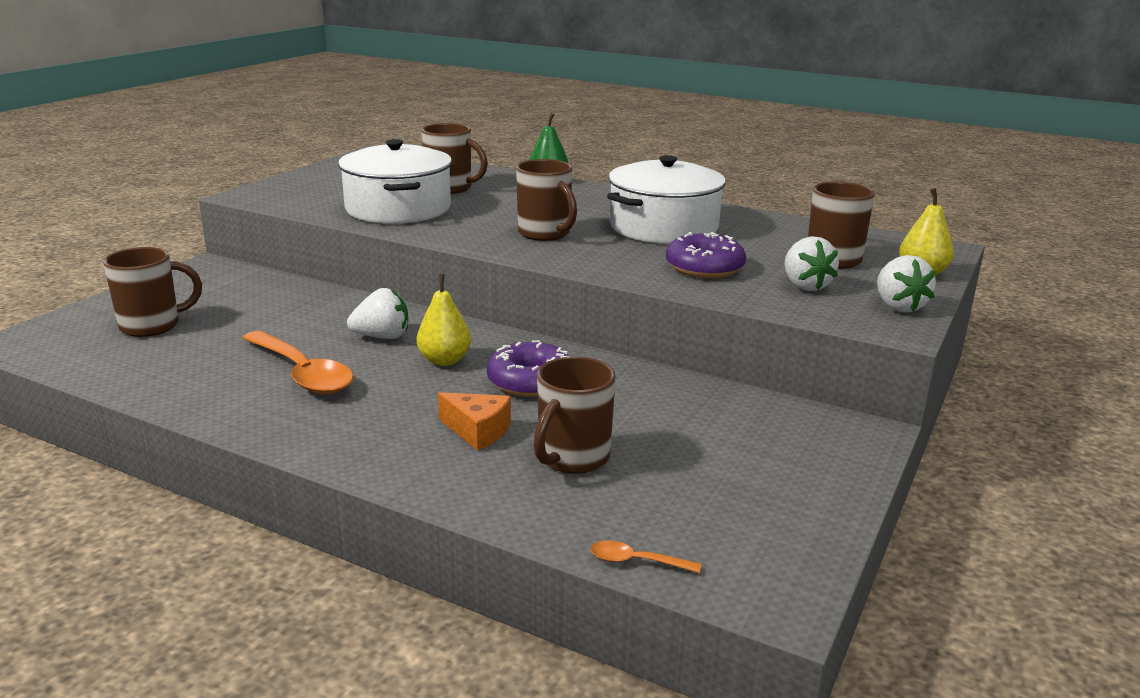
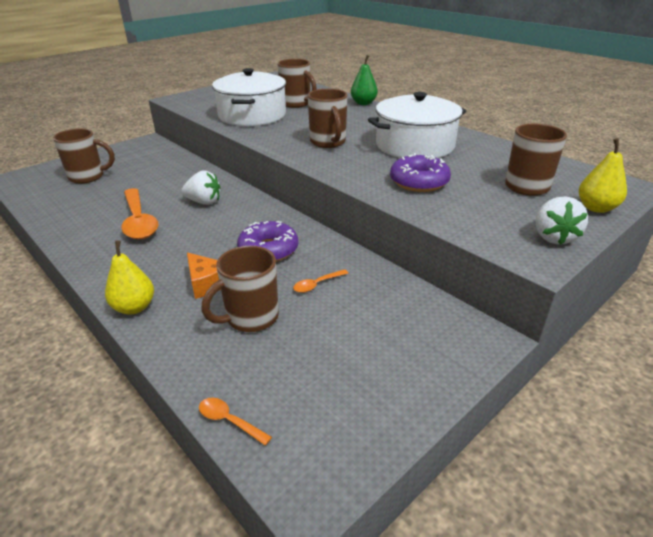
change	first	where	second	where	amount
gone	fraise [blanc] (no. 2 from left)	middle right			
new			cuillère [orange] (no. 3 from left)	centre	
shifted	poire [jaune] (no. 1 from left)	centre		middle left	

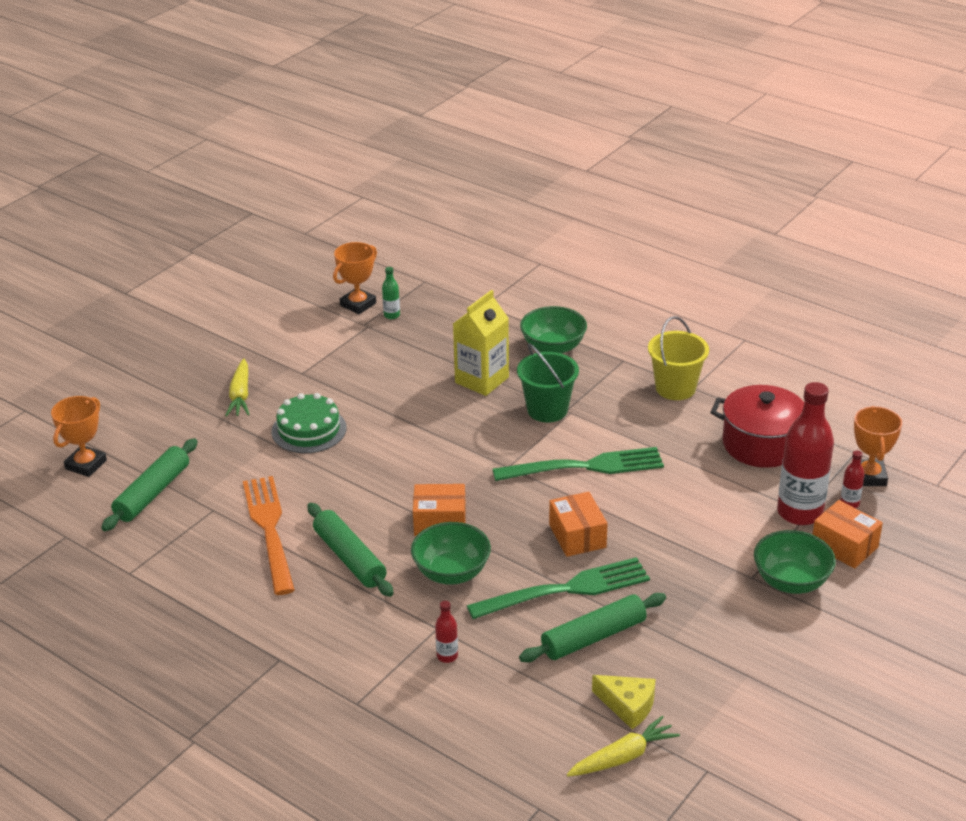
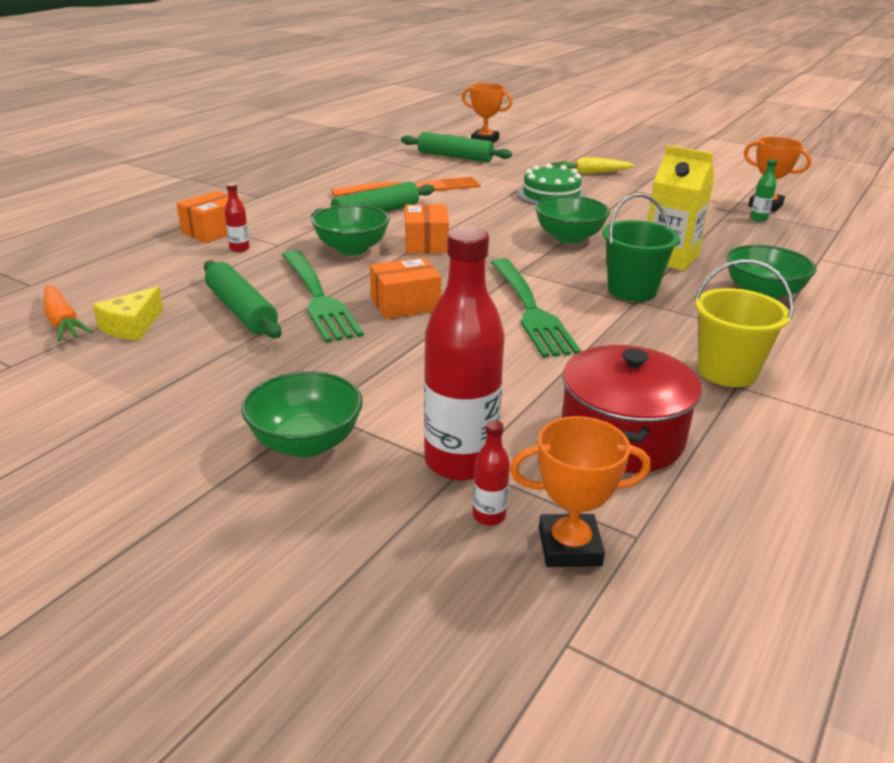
change	first	where	second	where	amount
new			bol [vert] (no. 3 from left)	top centre	
shifted	boîte [orange] (no. 3 from left in the first image)	middle right	boîte [orange] (no. 1 from left)	top left	
repainted	carotte [jaune] (no. 2 from left)	bottom centre	carotte [orange]	middle left	

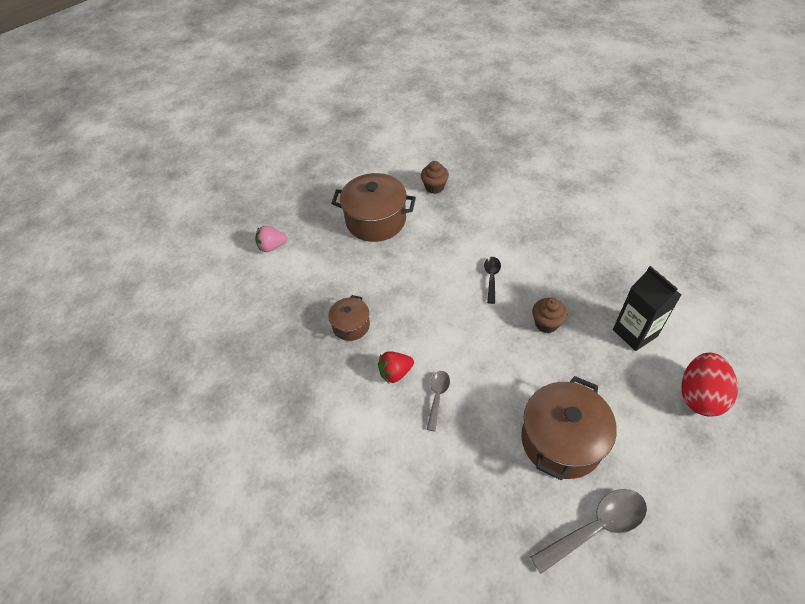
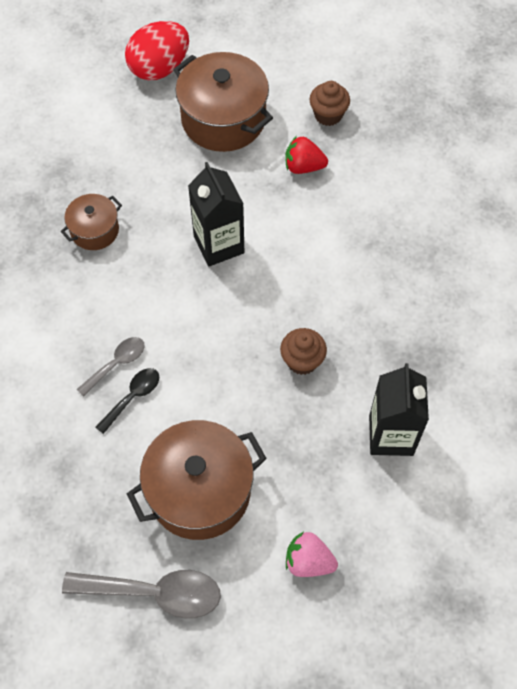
change	first	where	second	where	amount
new			brique de lait [noir] (no. 1 from left)	top centre	
shifted	fraise [rose]	centre		bottom centre	
shifted	fraise [rouge]	centre		top centre	
shifted	cuillère [noir]	centre		middle left	
shifted	œuf [rouge]	middle right		top left	

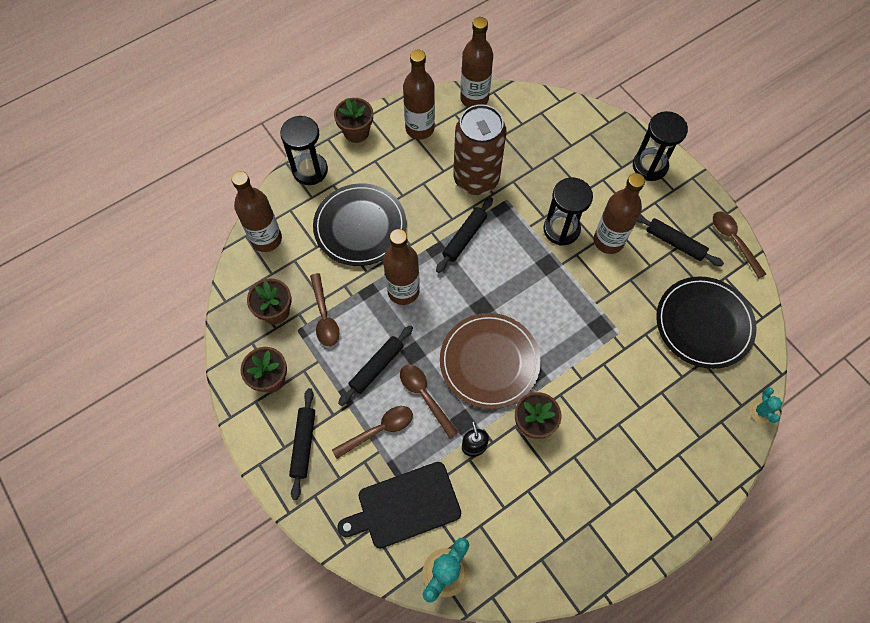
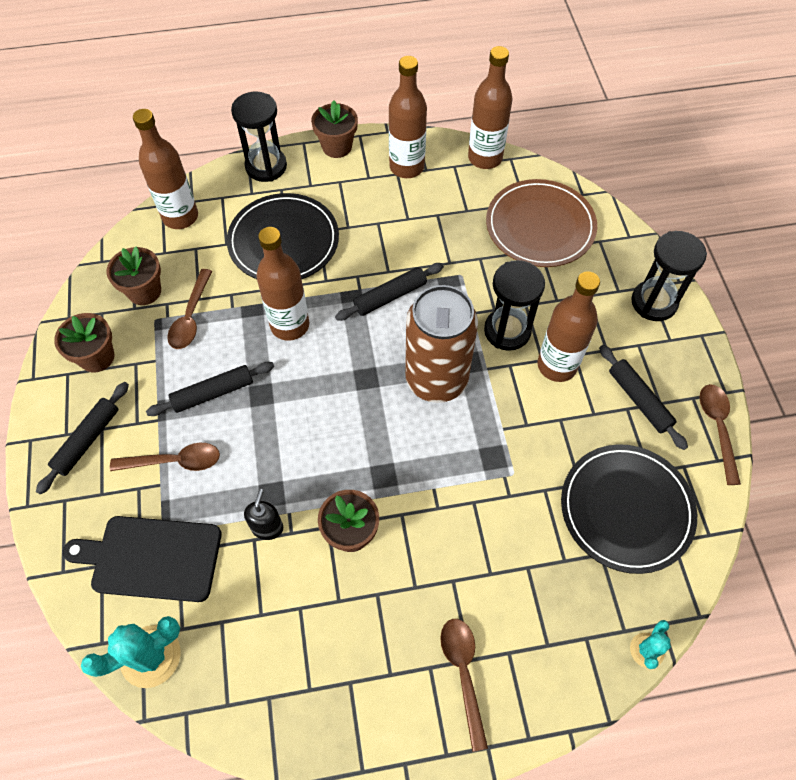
change	first	where	second	where	amount
shifted	cuillère [marron] (no. 3 from left)	centre		bottom centre	
shifted	assiette [marron]	centre		top right	
shifted	canette [marron]	top centre		centre	

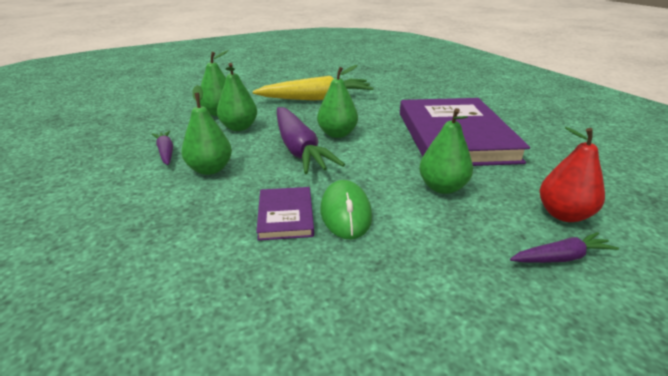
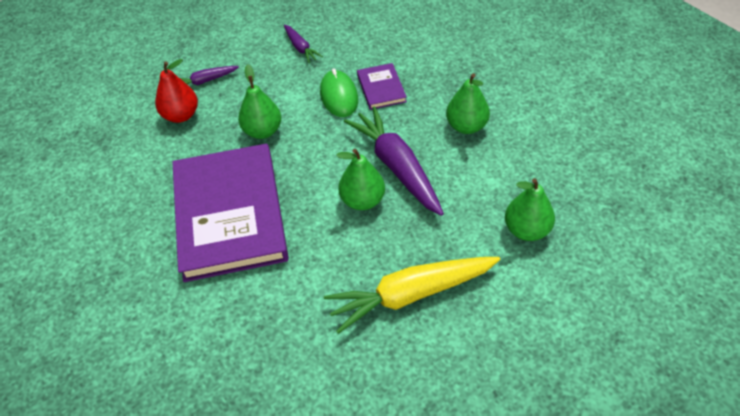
change	first	where	second	where	amount
gone	poire [vert] (no. 3 from left)	top centre			
shifted	carotte [violet] (no. 1 from left in the first image)	middle left	carotte [violet] (no. 2 from left)	top centre	

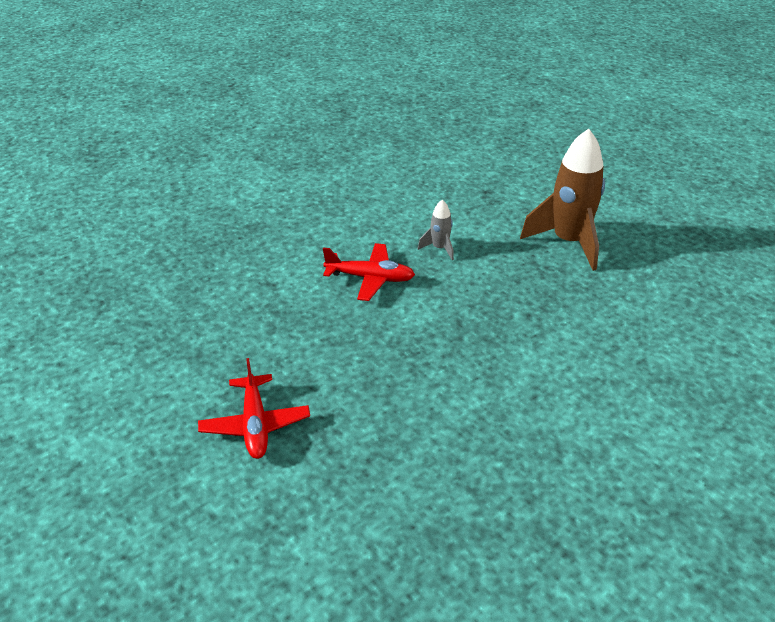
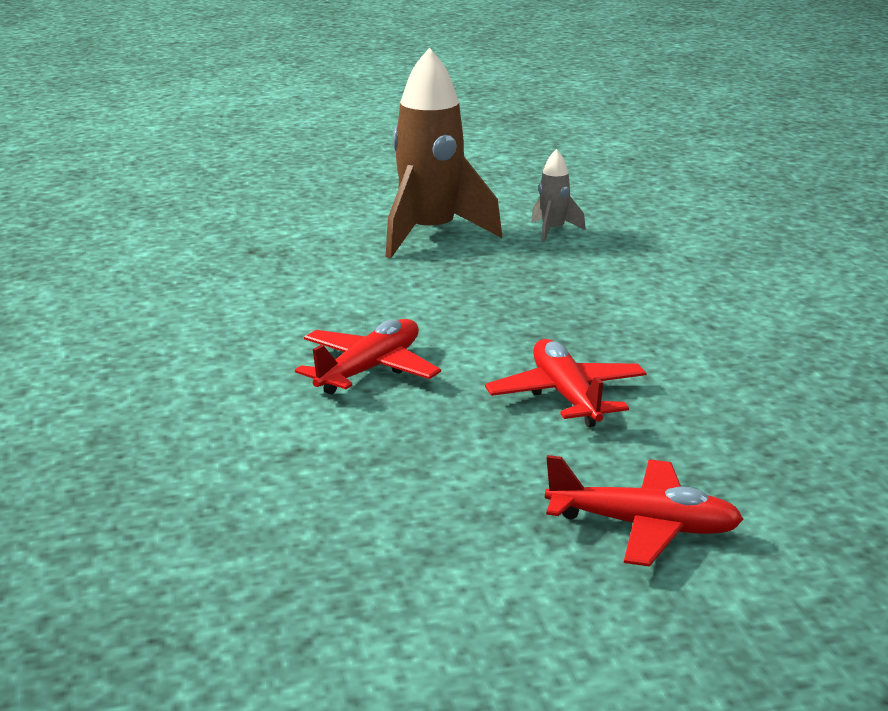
change	first	where	second	where	amount
new			avion [rouge] (no. 2 from left)	centre	
shifted	fusée [gris]	centre		top centre	

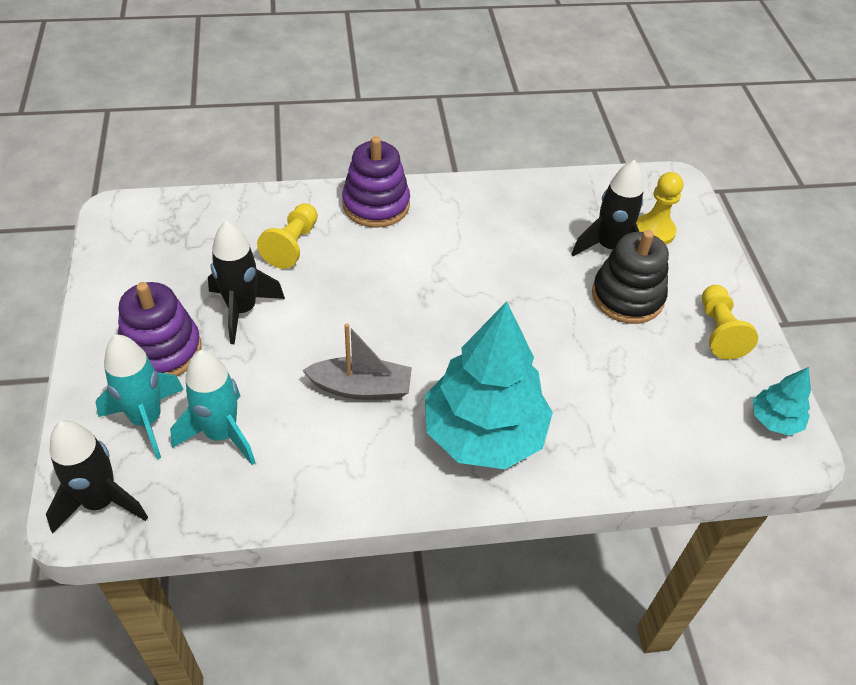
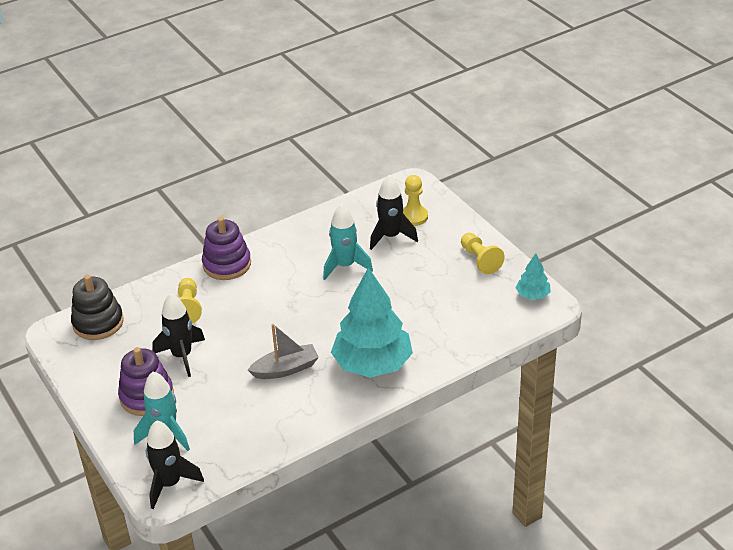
change	first	where	second	where	amount
shifted	fusée [turquoise] (no. 2 from left)	middle left		centre	
shifted	jouet à empiler [noir]	middle right		middle left	

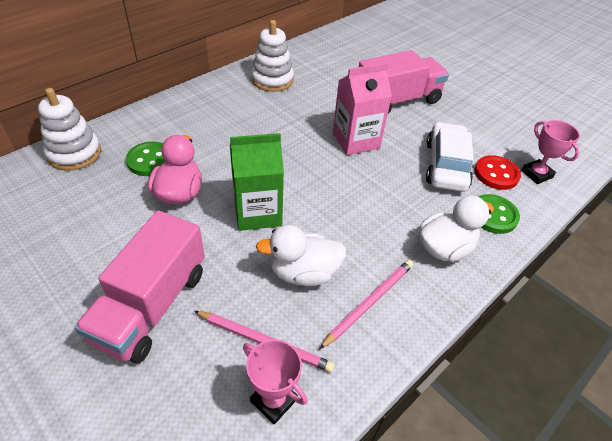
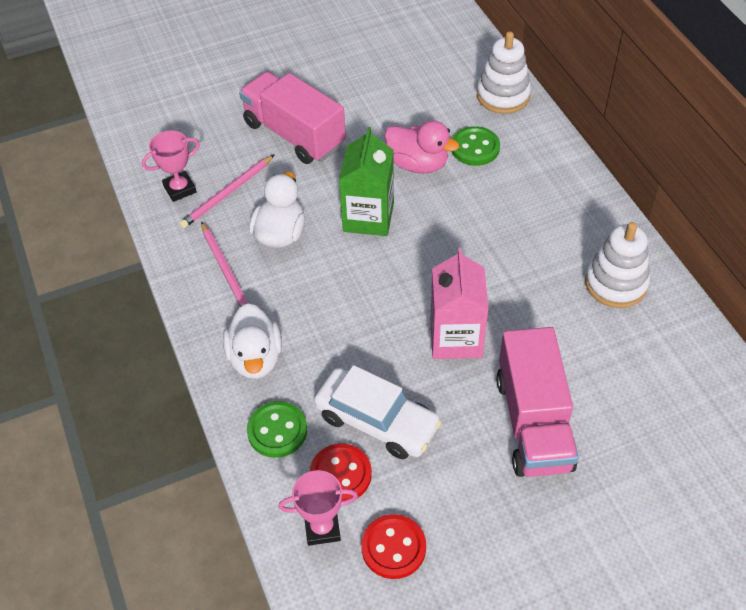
change	first	where	second	where	amount
new			bouton [rouge] (no. 2 from left)	bottom centre	

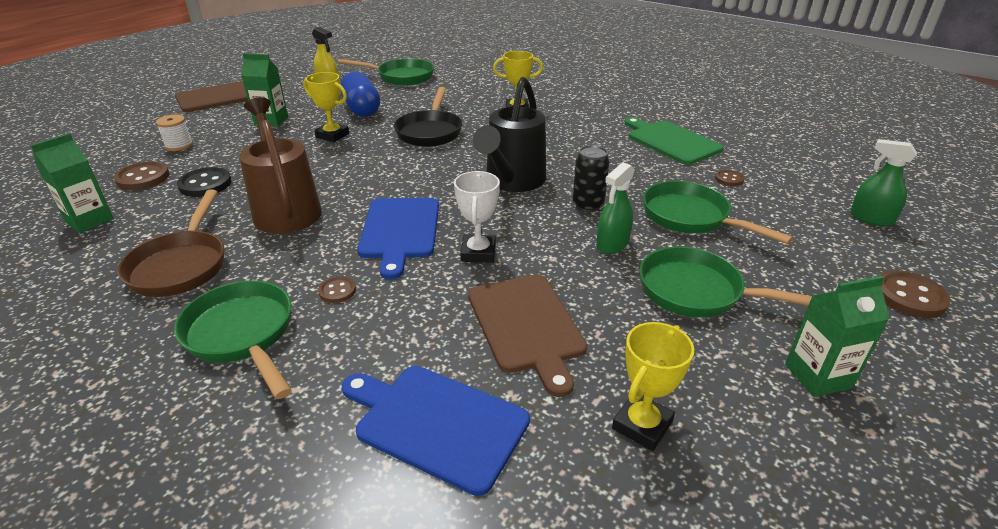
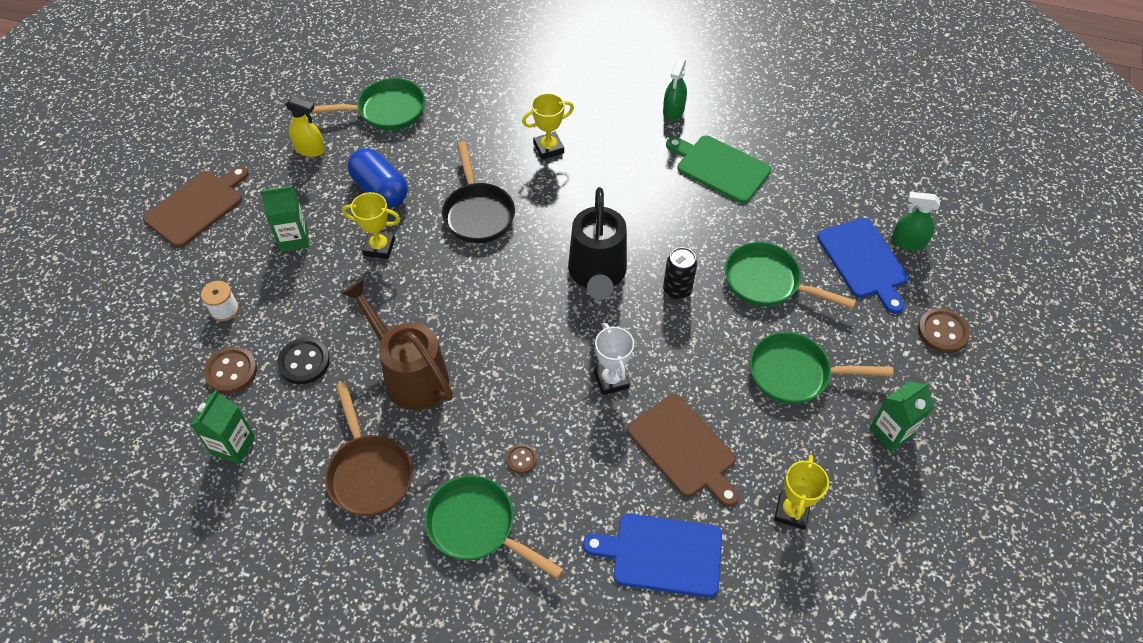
change	first	where	second	where	amount
gone	bouton [marron] (no. 3 from left)	middle right			
shifted	planche à découper [bleu] (no. 1 from left in the first image)	centre	planche à découper [bleu] (no. 2 from left)	middle right	
shifted	vaporisateur [vert] (no. 1 from left)	centre		top centre	

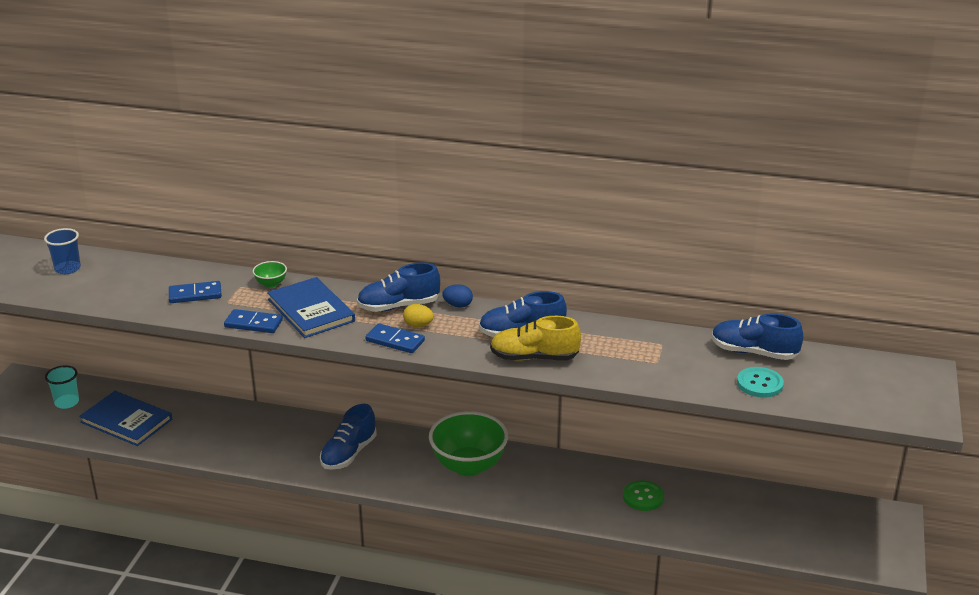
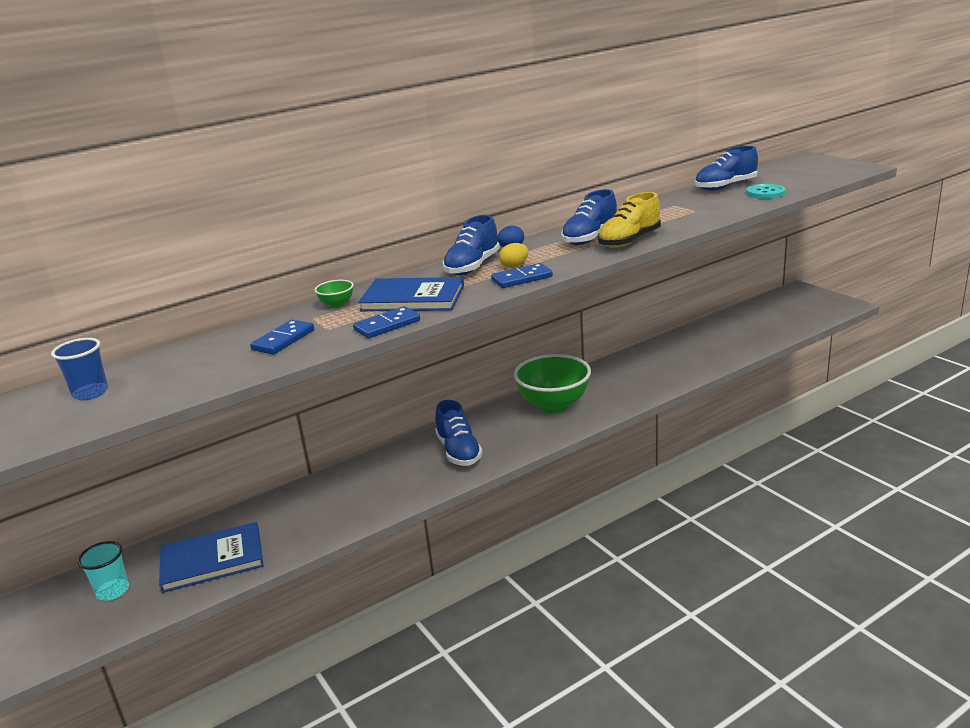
change	first	where	second	where	amount
gone	bouton [vert]	bottom centre			

